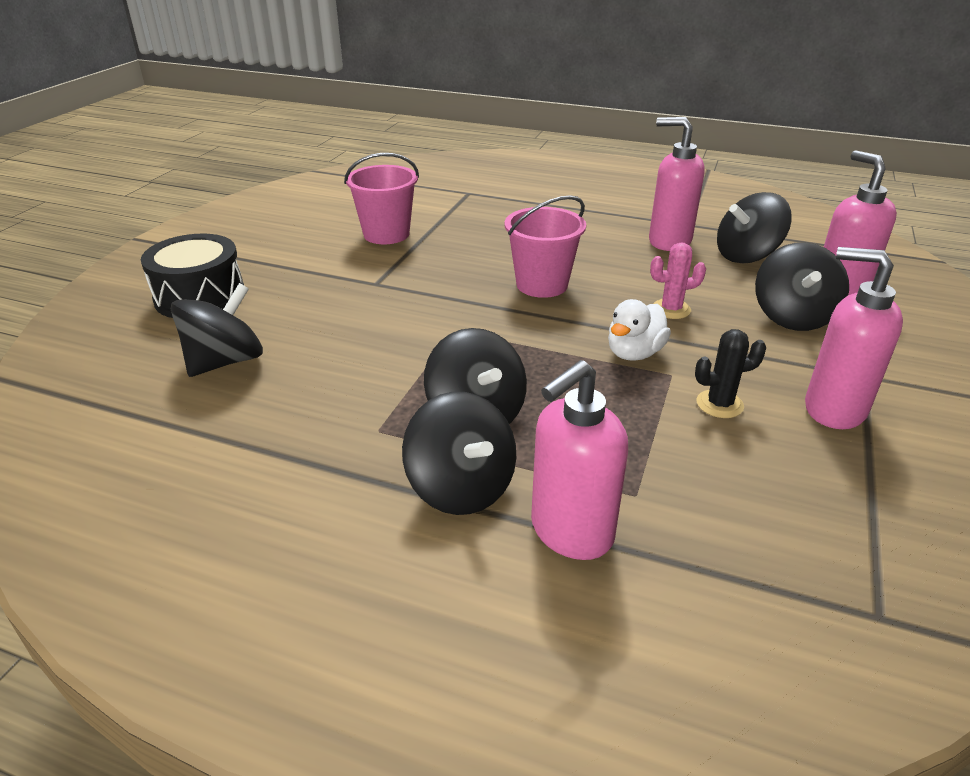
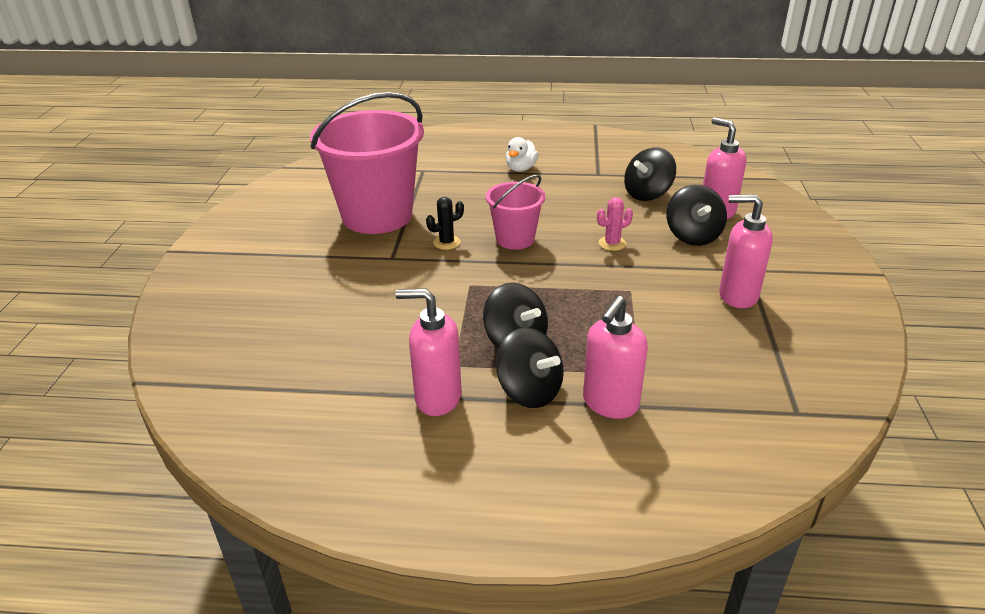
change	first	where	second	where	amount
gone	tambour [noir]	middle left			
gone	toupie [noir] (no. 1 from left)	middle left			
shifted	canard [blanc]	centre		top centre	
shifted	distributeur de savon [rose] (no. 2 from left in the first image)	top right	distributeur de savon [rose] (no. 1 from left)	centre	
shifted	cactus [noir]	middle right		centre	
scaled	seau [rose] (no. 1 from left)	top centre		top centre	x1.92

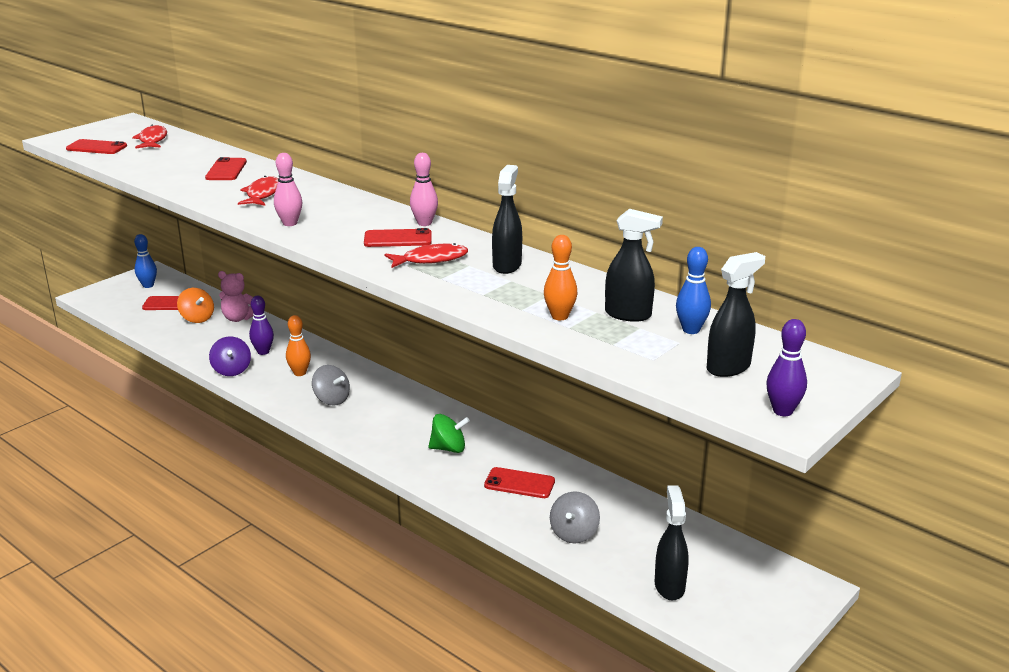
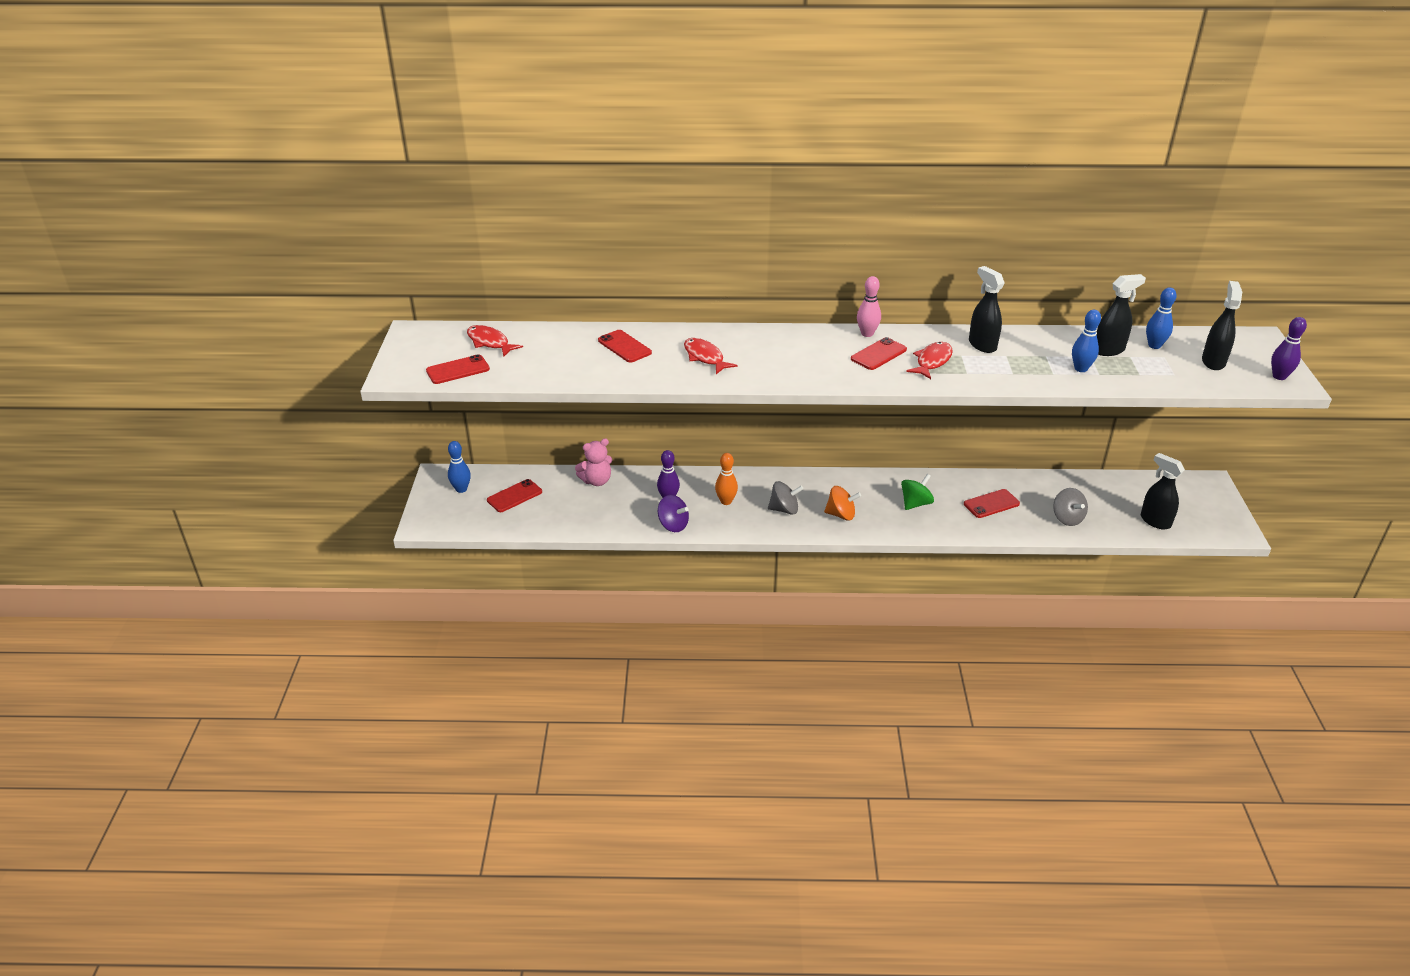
change	first	where	second	where	amount
gone	quille [rose] (no. 1 from left)	top left			
shifted	toupie [orange]	middle left		centre	
repainted	quille [orange] (no. 2 from left)	centre	quille [bleu] (no. 2 from left)	middle right	

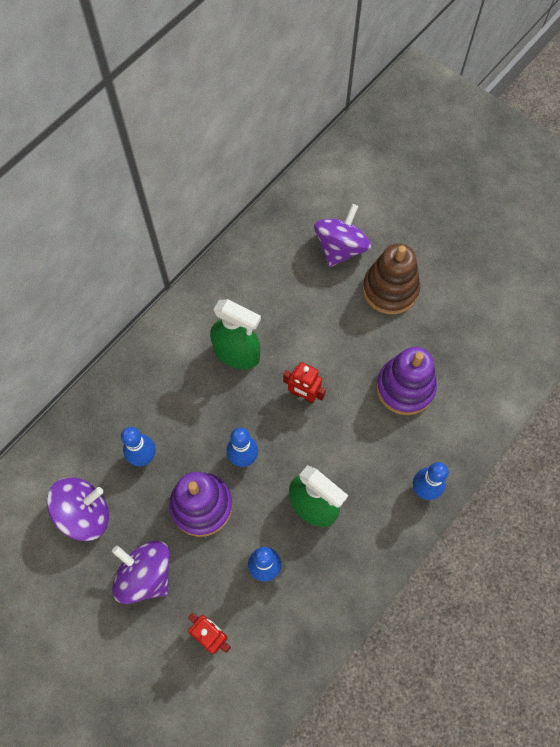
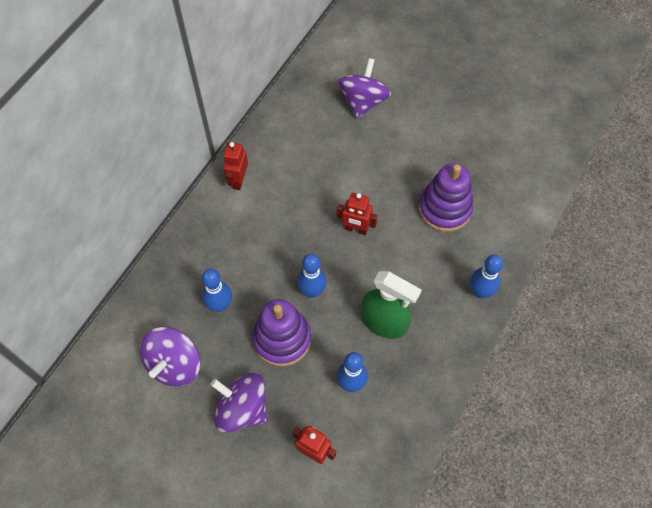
change	first	where	second	where	amount
gone	vaporisateur [vert] (no. 1 from left)	centre			
gone	jouet à empiler [marron]	middle right			
new			robot [rouge] (no. 1 from left)	top centre	
rotated	toupie [violet] (no. 1 from left)	bottom left		bottom left	150 degrees clockwise

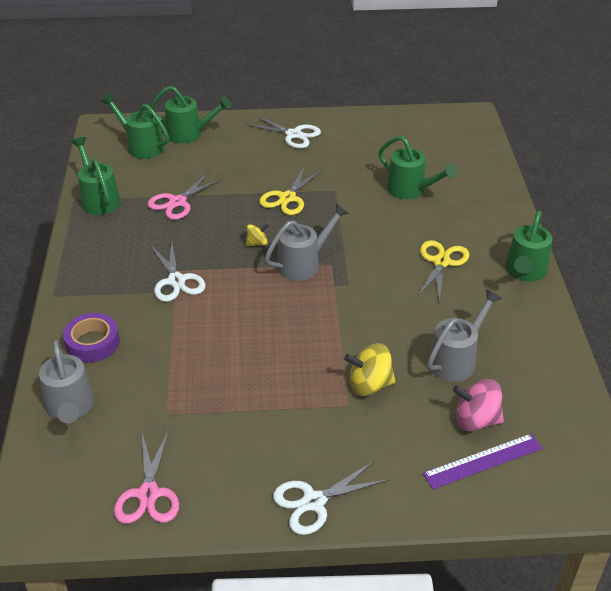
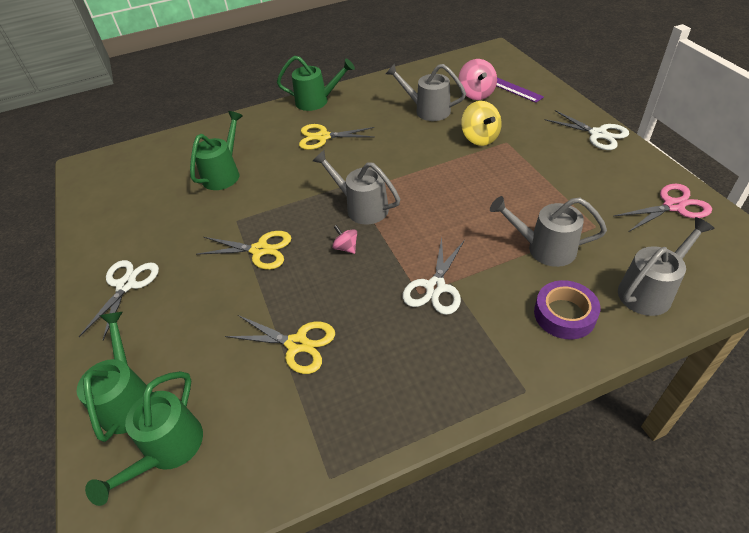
change	first	where	second	where	amount
gone	arrosoir [vert] (no. 1 from left)	top left			
new			arrosoir [gris] (no. 3 from left)	middle right	
repainted	ciseaux [rose] (no. 2 from left)	top left	ciseaux [jaune] (no. 2 from left)	centre	
repainted	toupie [jaune] (no. 1 from left)	centre	toupie [rose] (no. 1 from left)	centre	
rotated	ciseaux [blanc] (no. 1 from left in the first image)	middle left	ciseaux [blanc] (no. 2 from left)	centre	150 degrees clockwise

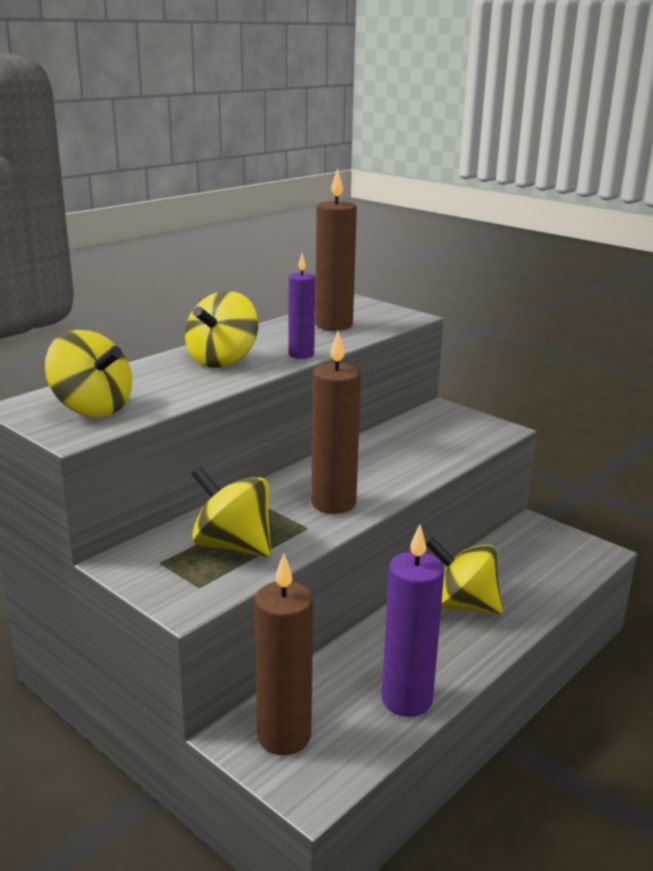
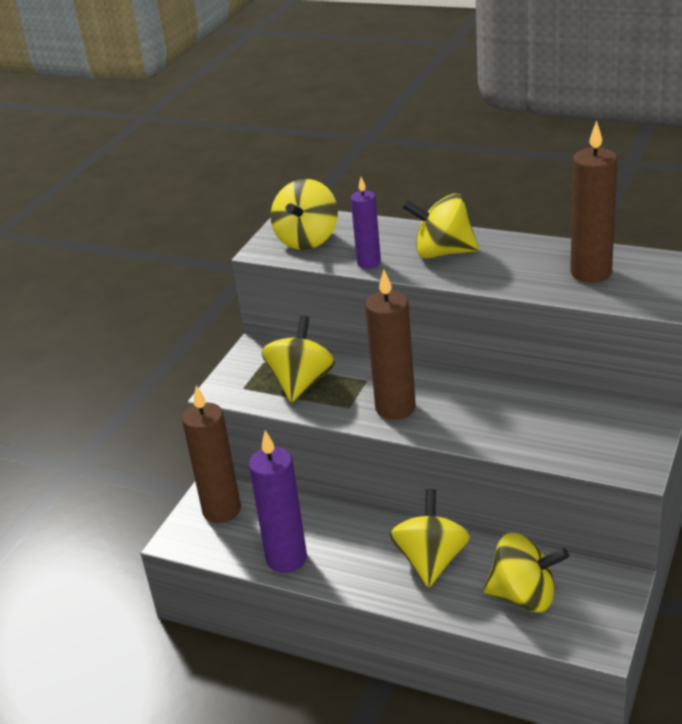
change	first	where	second	where	amount
new			toupie [jaune] (no. 5 from left)	bottom right	
shifted	bougie [violet] (no. 1 from left in the first image)	centre	bougie [violet] (no. 2 from left)	top centre	

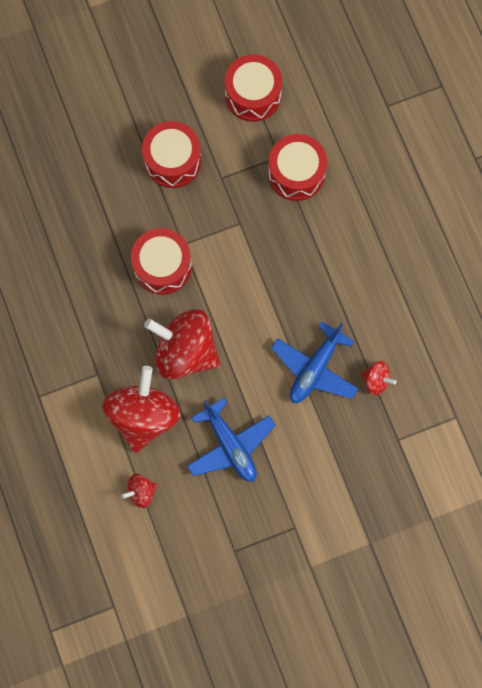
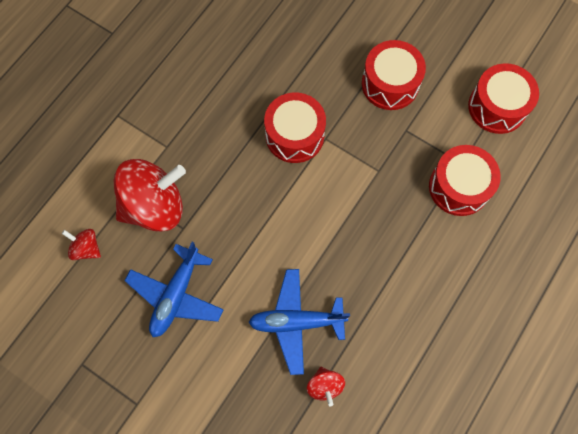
change	first	where	second	where	amount
gone	toupie [rouge] (no. 3 from left)	centre			

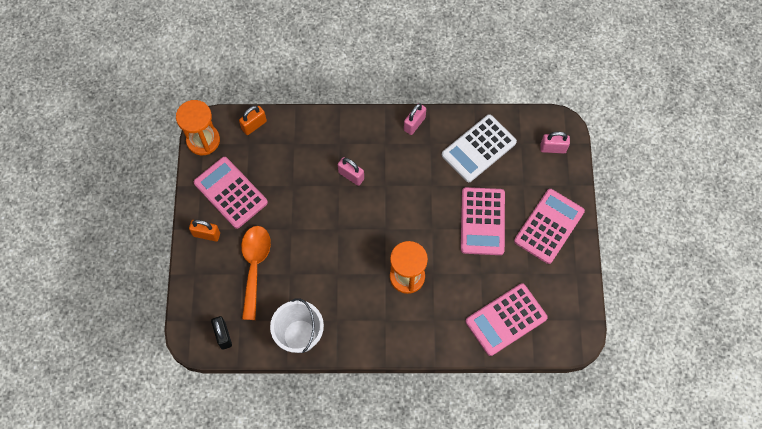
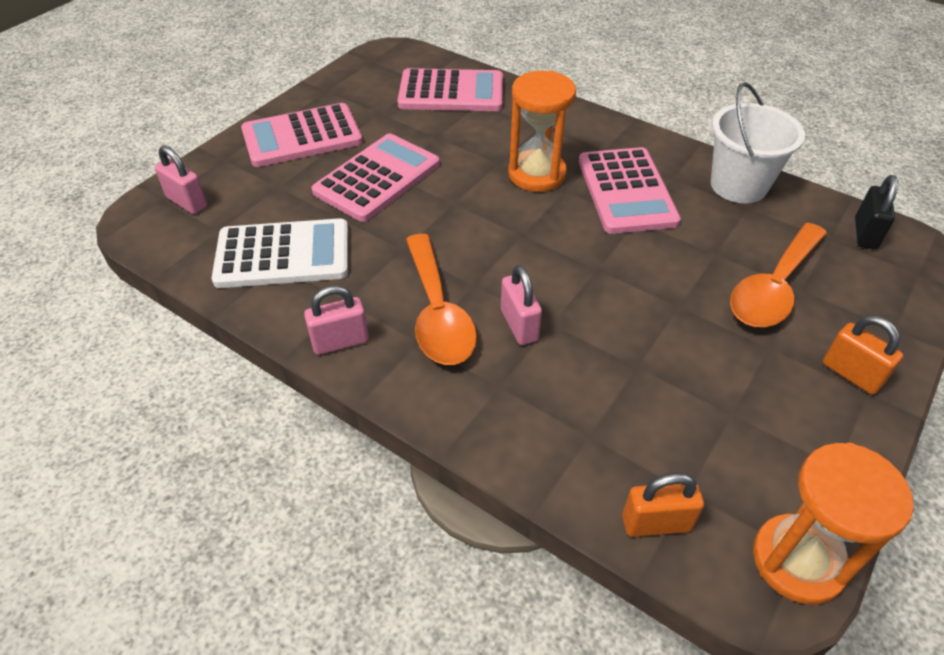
change	first	where	second	where	amount
new			cuillère [orange] (no. 1 from left)	centre	
shifted	calculatrice [rose] (no. 1 from left in the first image)	middle left	calculatrice [rose] (no. 4 from left)	top right	

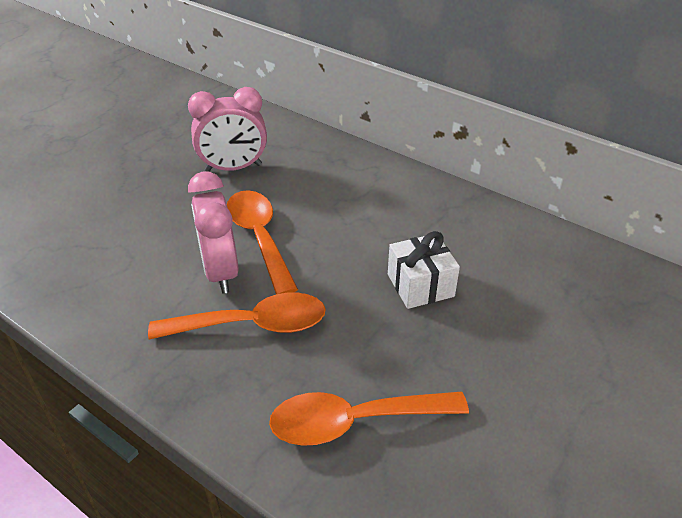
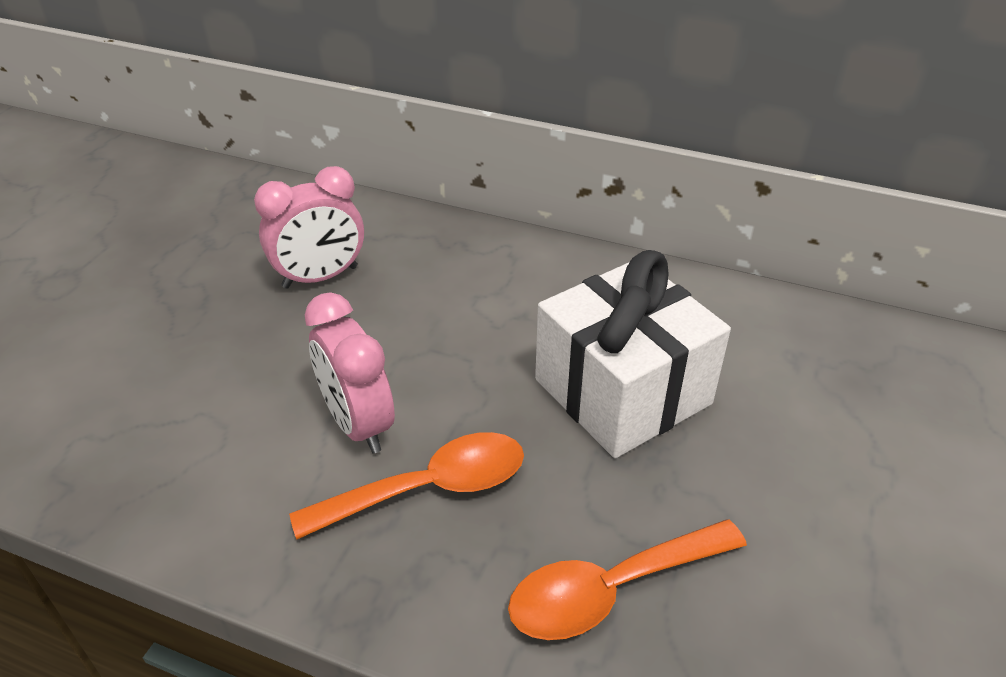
change	first	where	second	where	amount
gone	cuillère [orange] (no. 2 from left)	centre			
scaled	cadeau [blanc]	centre		centre	x1.91

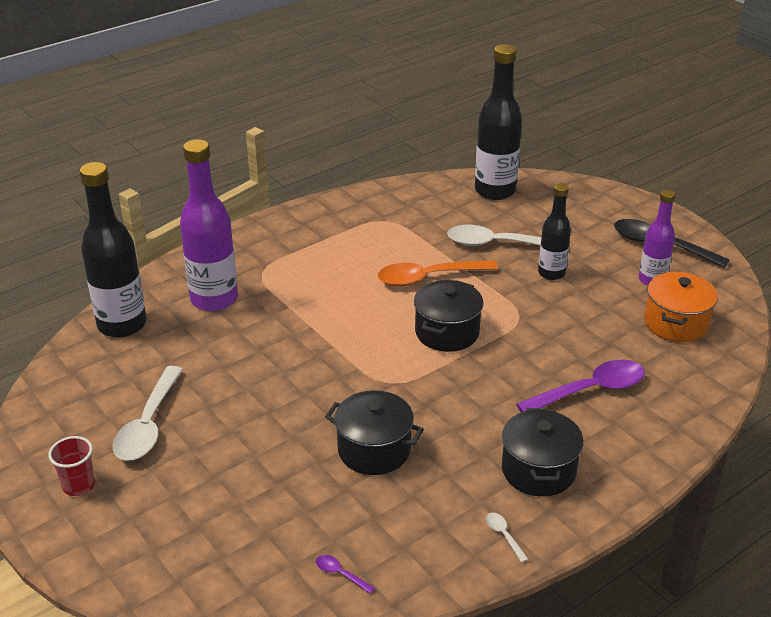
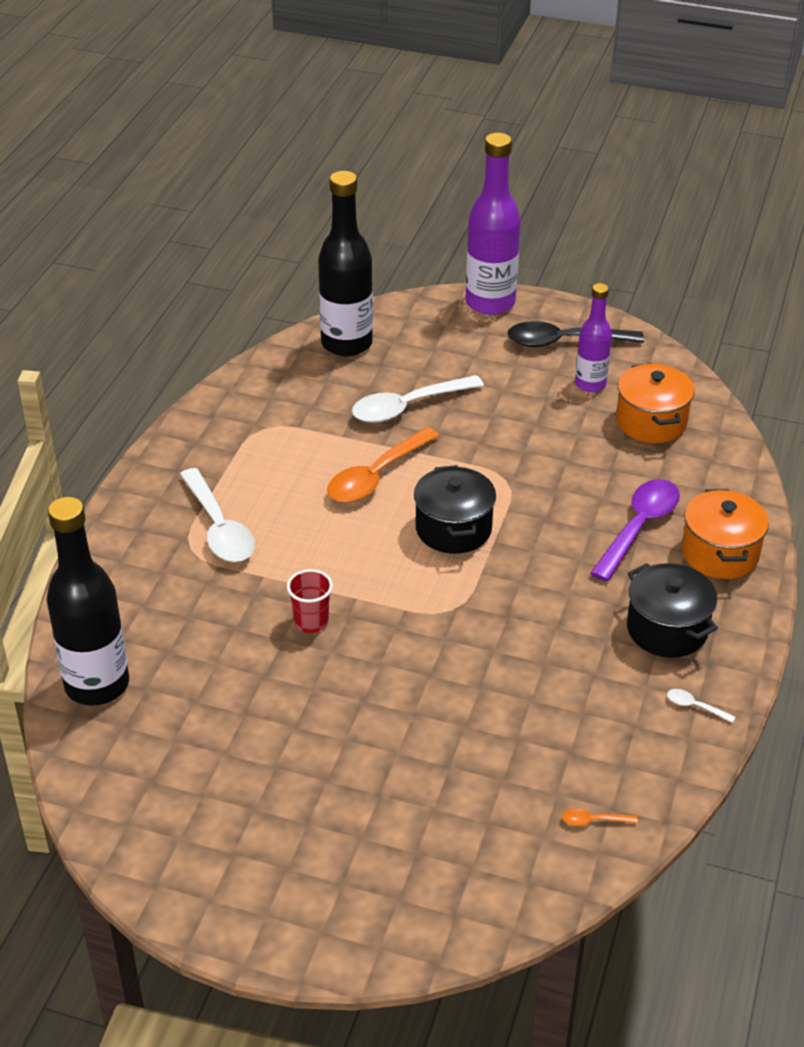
change	first	where	second	where	amount
gone	marmite [noir] (no. 1 from left)	bottom centre			
gone	bouteille [noir] (no. 3 from left)	middle right			
new			marmite [orange] (no. 2 from left)	middle right	
shifted	gobelet [rouge]	bottom left		centre	
shifted	cuillère [blanc] (no. 1 from left)	bottom left		middle left	
shifted	bouteille [violet] (no. 1 from left)	middle left		top centre	
repainted	cuillère [violet] (no. 1 from left)	bottom centre	cuillère [orange] (no. 2 from left)	bottom right	

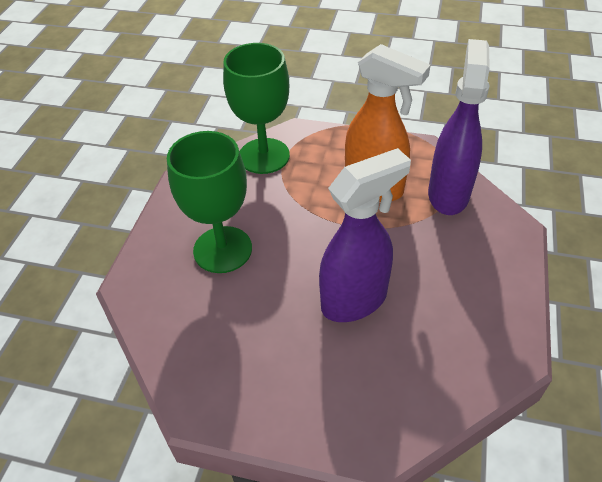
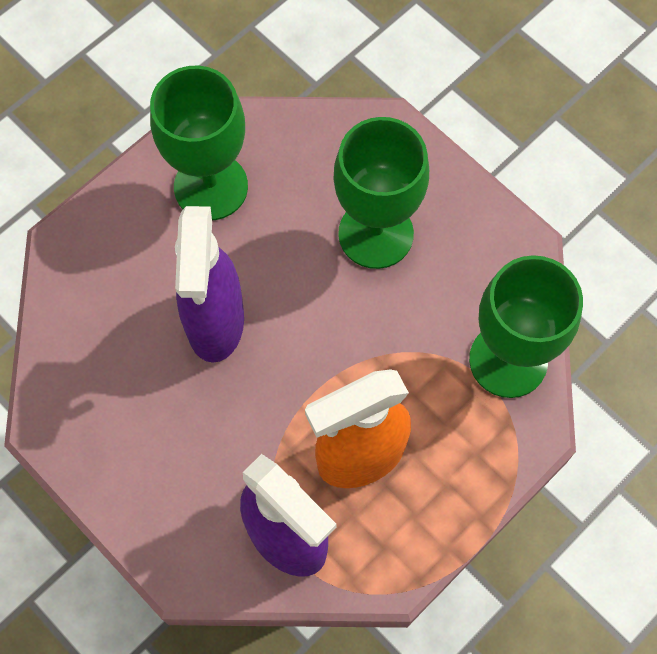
change	first	where	second	where	amount
new			verre à pied [vert] (no. 1 from left)	top left	

